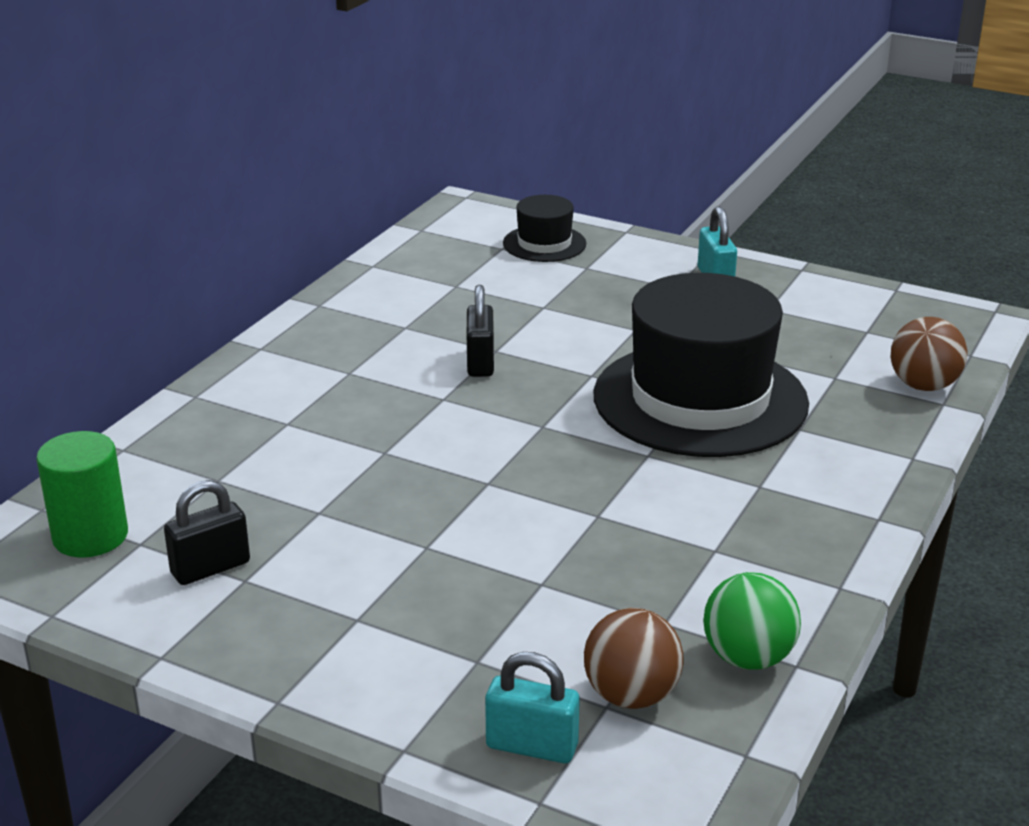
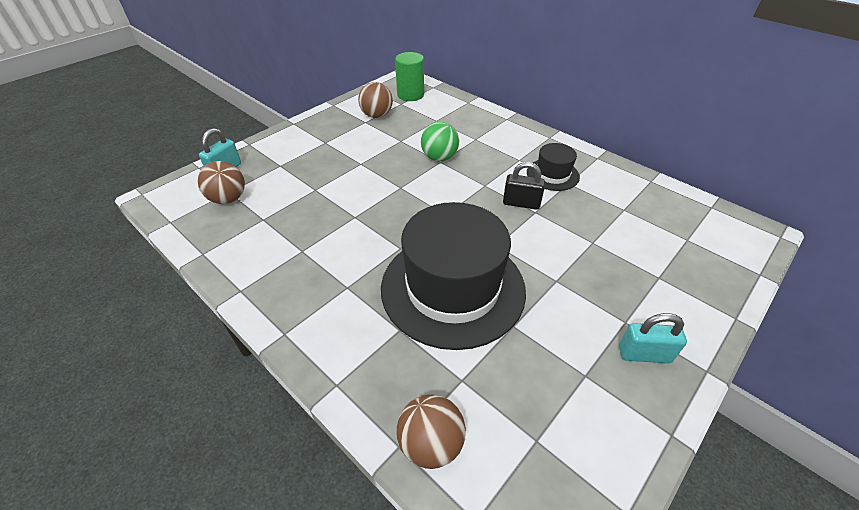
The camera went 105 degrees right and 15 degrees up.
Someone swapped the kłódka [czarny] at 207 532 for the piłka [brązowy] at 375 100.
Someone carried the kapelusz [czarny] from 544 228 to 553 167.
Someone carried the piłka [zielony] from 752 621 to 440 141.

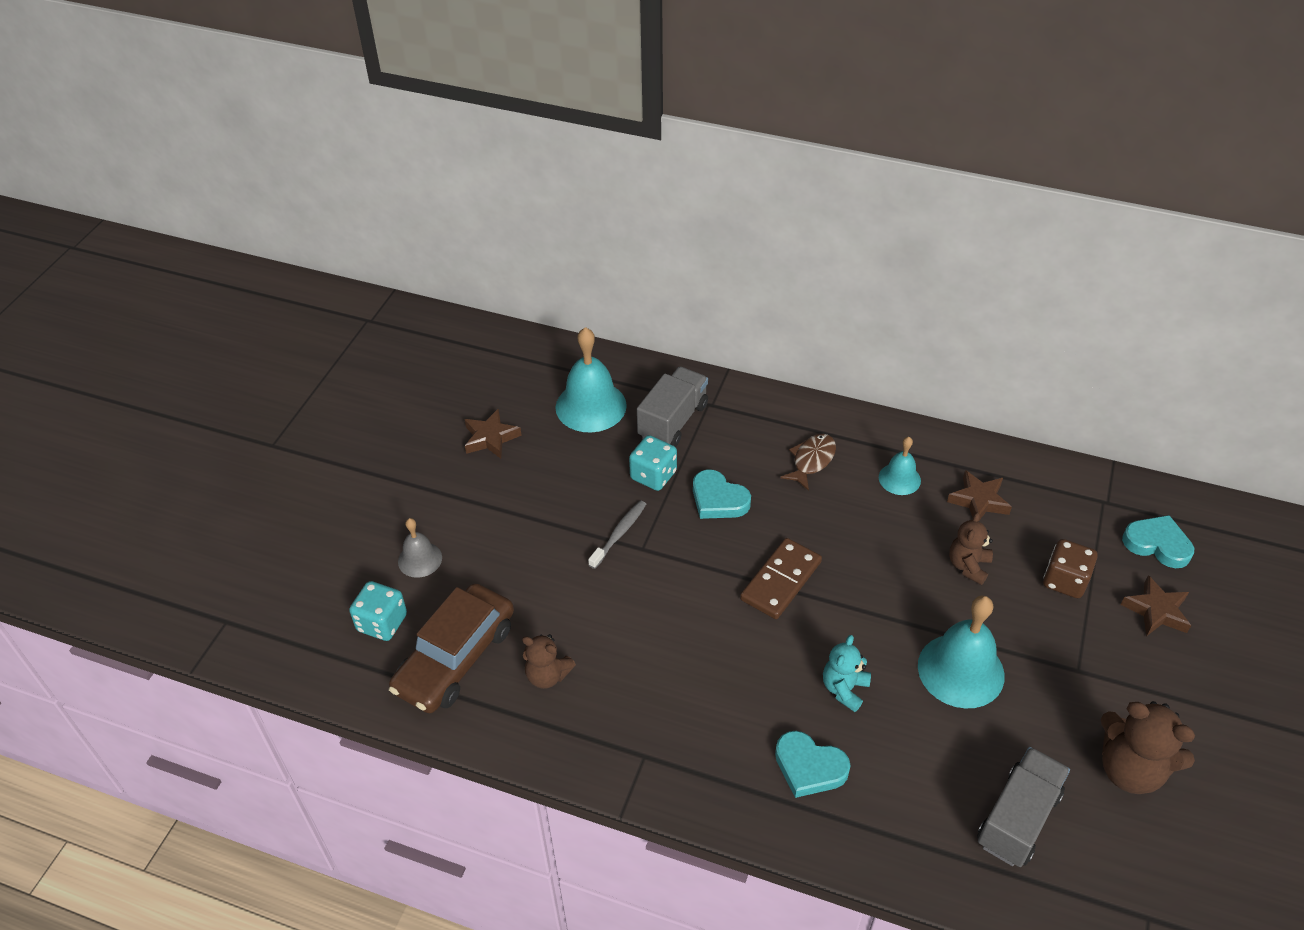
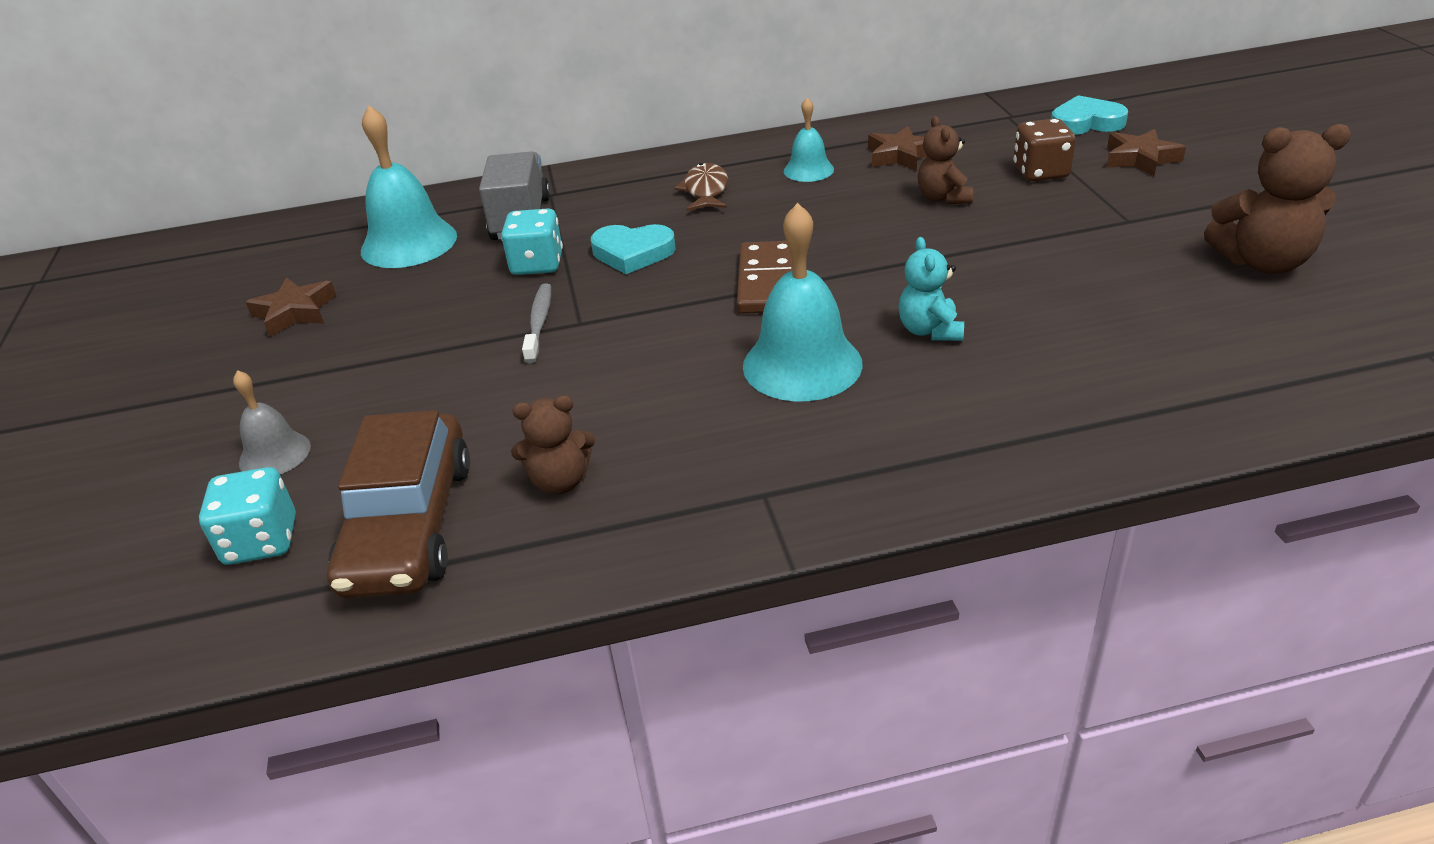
The camera went 30 degrees left and 10 degrees down.
Someone took away the serce [turkusowy] at 813 764.
Someone carried the dzwonek [turkusowy] from 961 652 to 803 302.
Someone took away the ciężarówka [szary] at 1023 807.

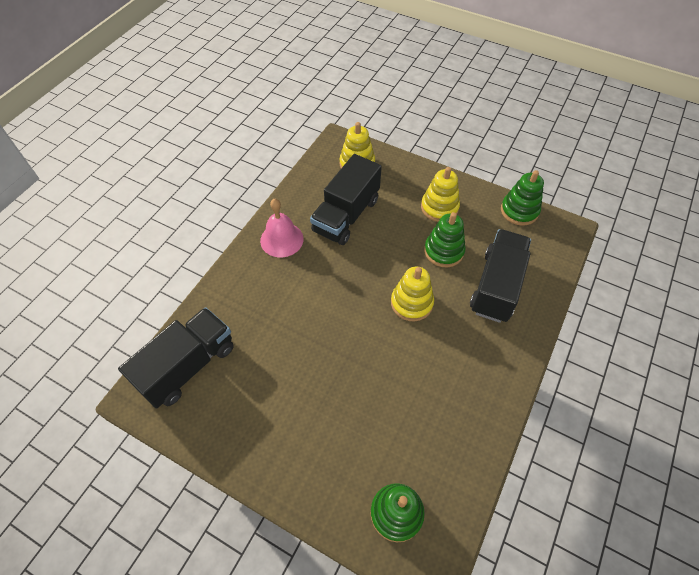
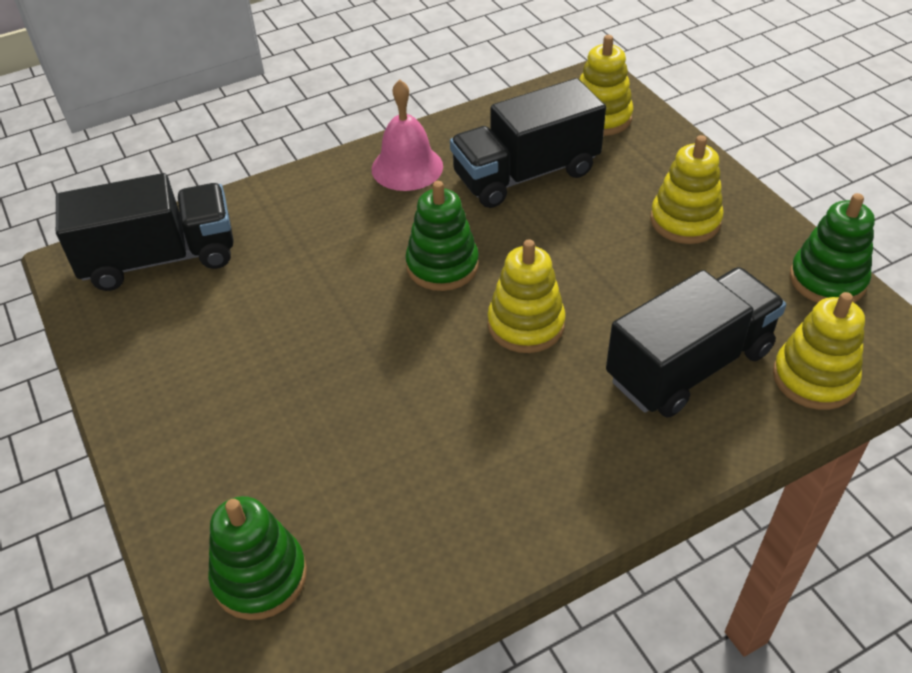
The camera went 35 degrees right and 10 degrees down.
Someone carried the zabawka nakładanka [zielony] from 445 239 to 442 236.
Someone put down the zabawka nakładanka [żółty] at 819 351.

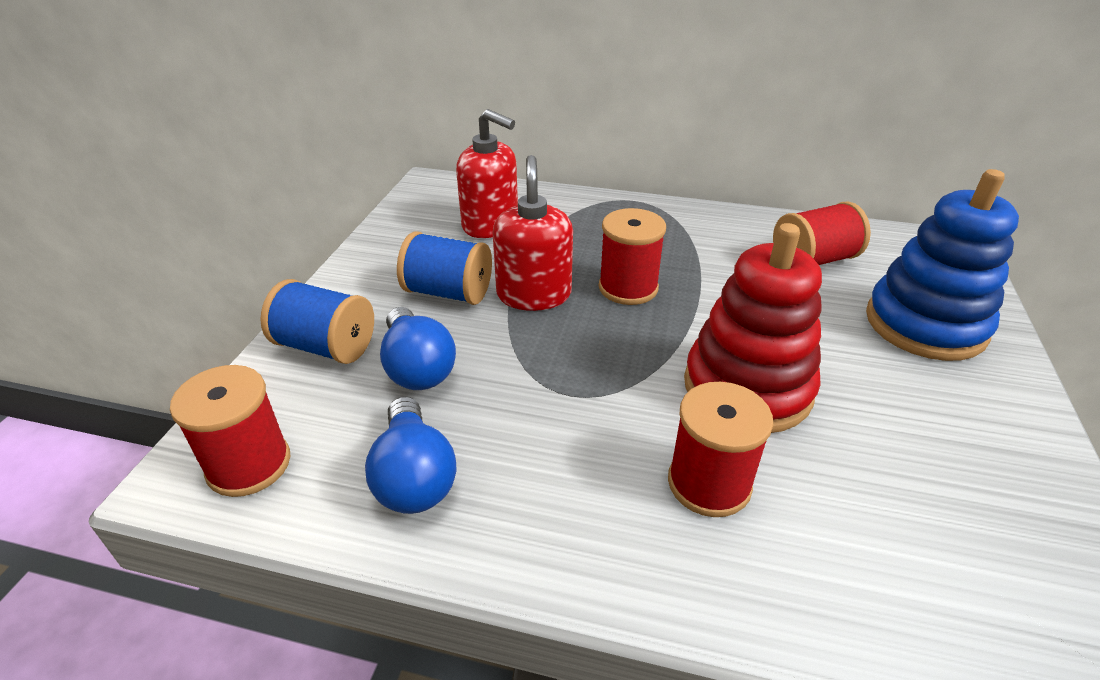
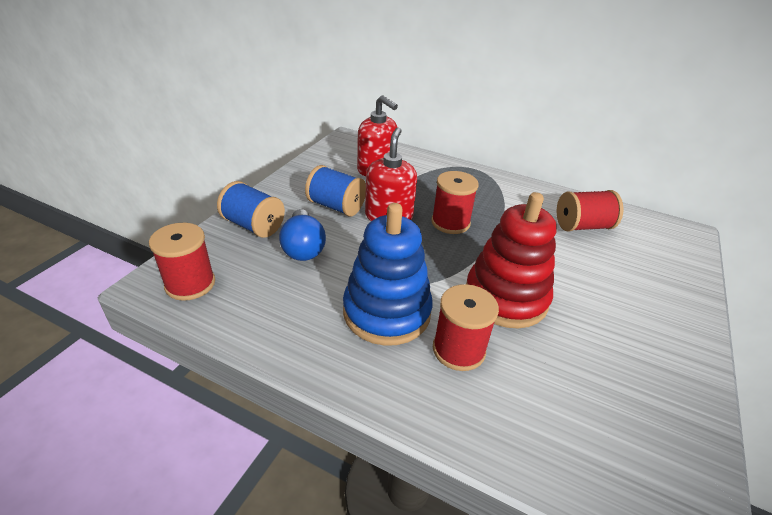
The camera went 10 degrees right and 0 degrees up.
Someone took away the żarówka [niebieski] at 410 455.
Someone carried the zabawka nakładanka [niebieski] from 942 265 to 388 274.

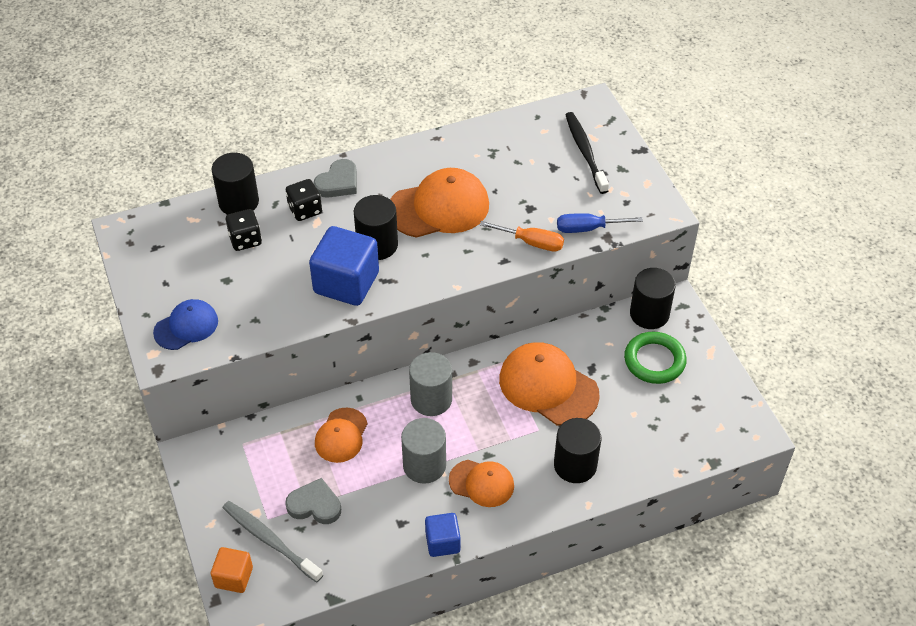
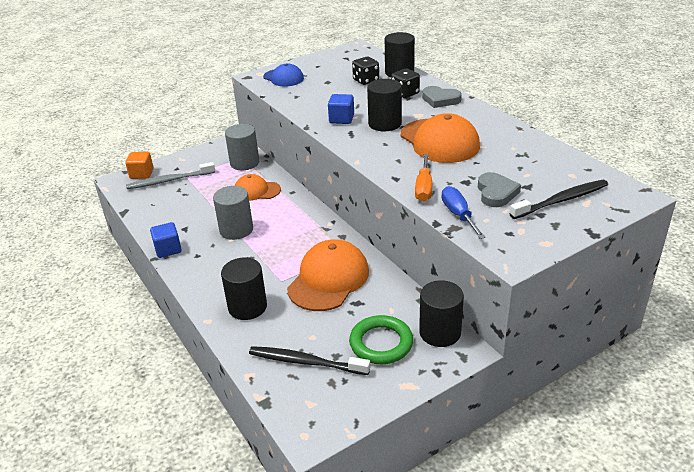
The camera went 80 degrees right and 15 degrees down.
Someone rotated the szczoteczka do zębów [szary] at 273 541 by 135 degrees counterclockwise.
Someone carried the serce [szary] from 313 501 to 499 189.
Someone scaled the sześcian [niebieski] at 344 266 by 0.56.
Someone carried the walec [szary] from 430 384 to 242 147.
Someone took away the czapka [pomarańczowy] at 481 483.
Someone put down the szczoteczka do zębów [czarny] at 309 360.

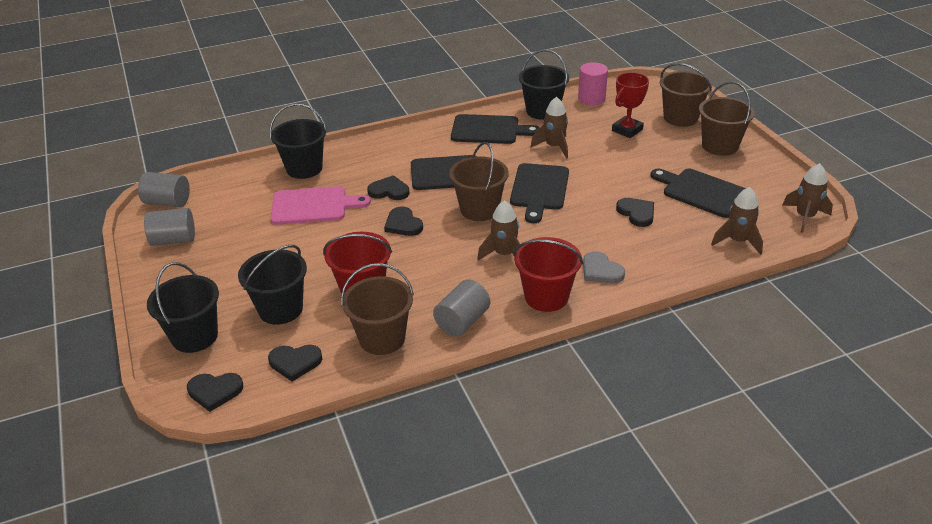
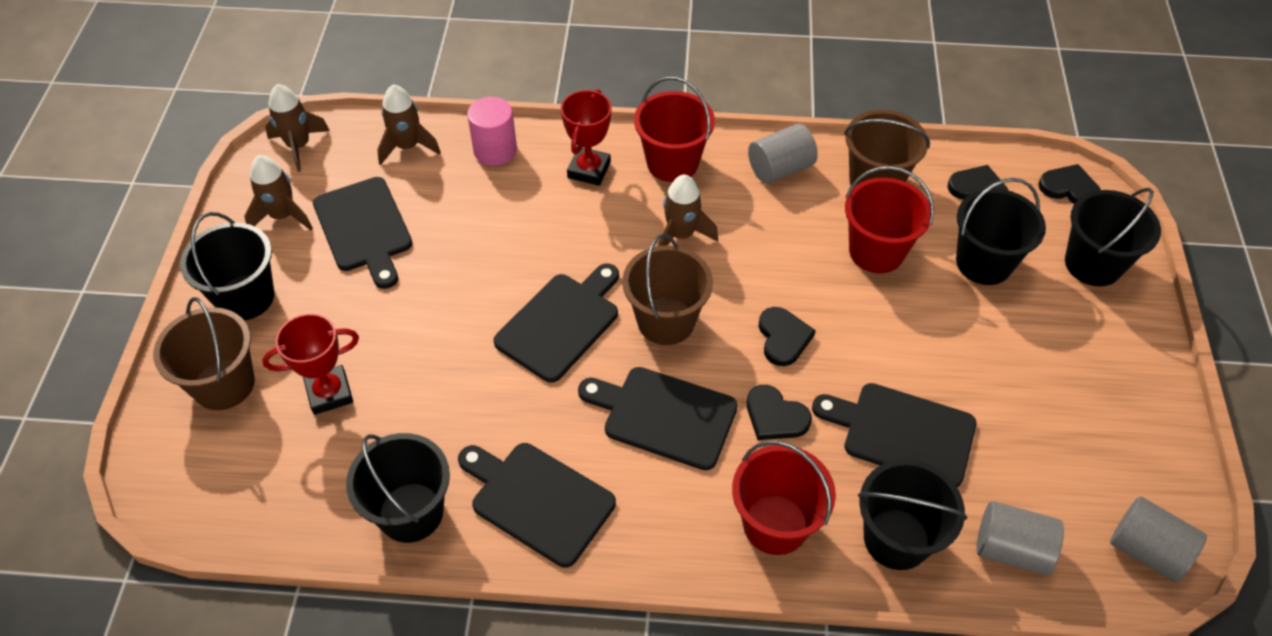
The camera went 155 degrees left and 15 degrees up.
Someone carried the walec [szary] from 169 227 to 1020 538.
Someone repainted the deska do krojenia [różowy] at 321 205, which became the deska do krojenia [czarny] at 894 435.
Someone carried the rakieta [brązowy] from 549 128 to 278 192.
Someone carried the walec [różowy] from 593 83 to 492 131.
Someone swapped the serce [szary] at 604 267 for the puchar [czerwony] at 586 137.
Someone took away the serce [czarny] at 635 212.
Someone repainted the wiadro [brązowy] at 727 119, which became the wiadro [czarny] at 227 266.
Someone put down the wiadro [czerwony] at 784 498.

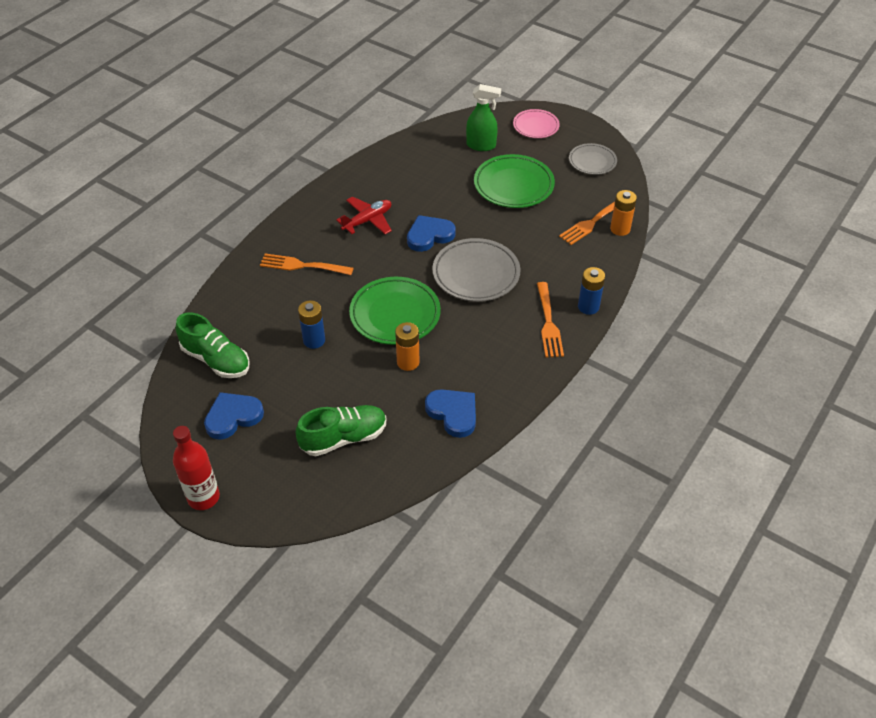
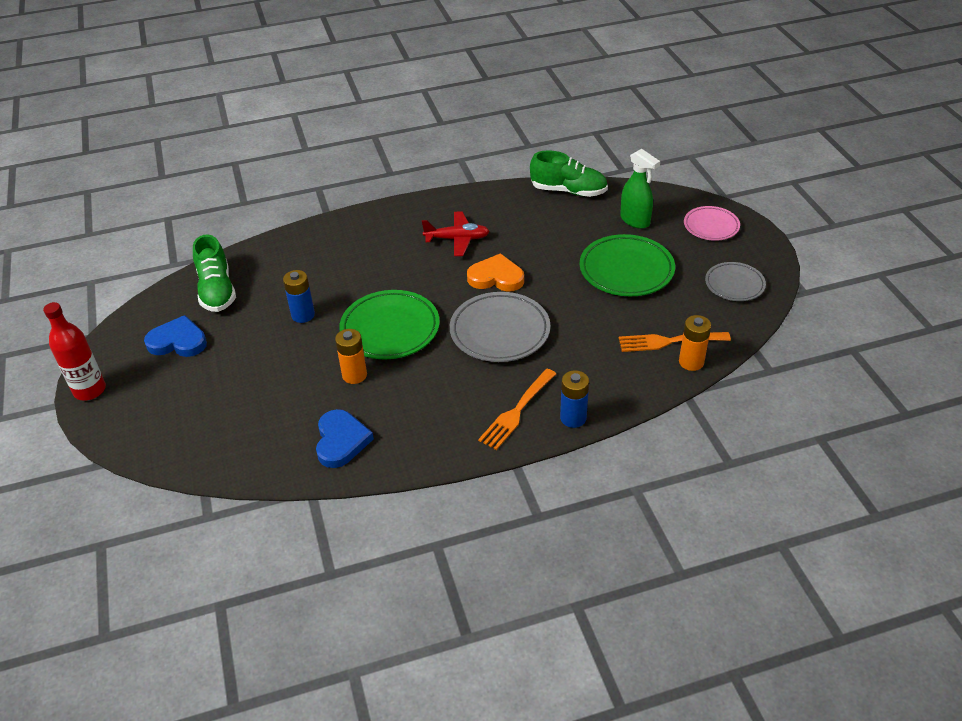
The camera went 40 degrees right and 5 degrees down.
Someone took away the widelec [pomarańczowy] at 307 264.
Someone carried the but [zielony] from 341 430 to 569 173.
Someone repainted the serce [niebieski] at 431 233, which became the serce [pomarańczowy] at 495 272.

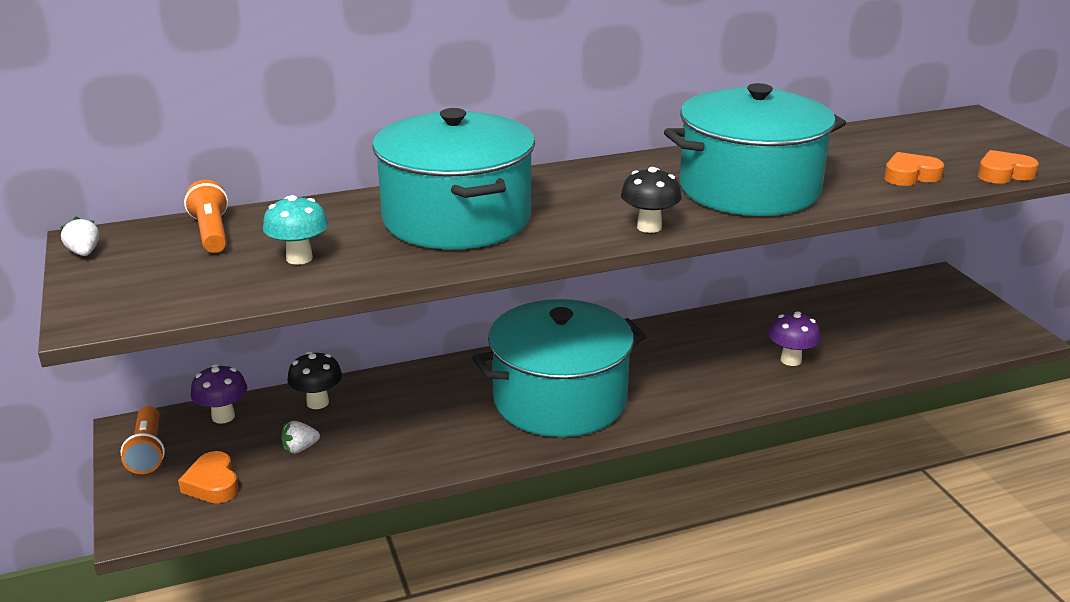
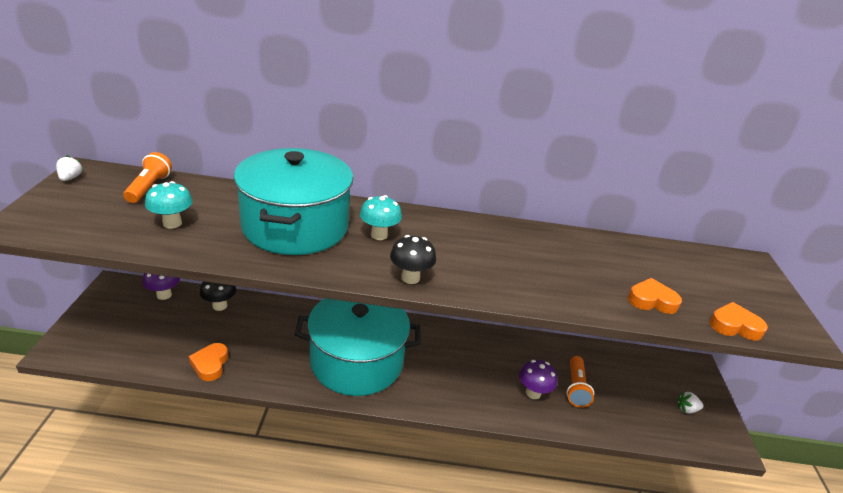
The camera went 20 degrees right and 5 degrees up.
Someone carried the latarka [pomarańczowy] from 142 440 to 580 382.
Someone carried the serce [pomarańczowy] from 208 477 to 208 362.
Someone carried the truskawka [biały] from 300 437 to 690 402.
Someone took away the garnek [turkusowy] at 755 149.
Someone put down the grzyb [turkusowy] at 381 217.

